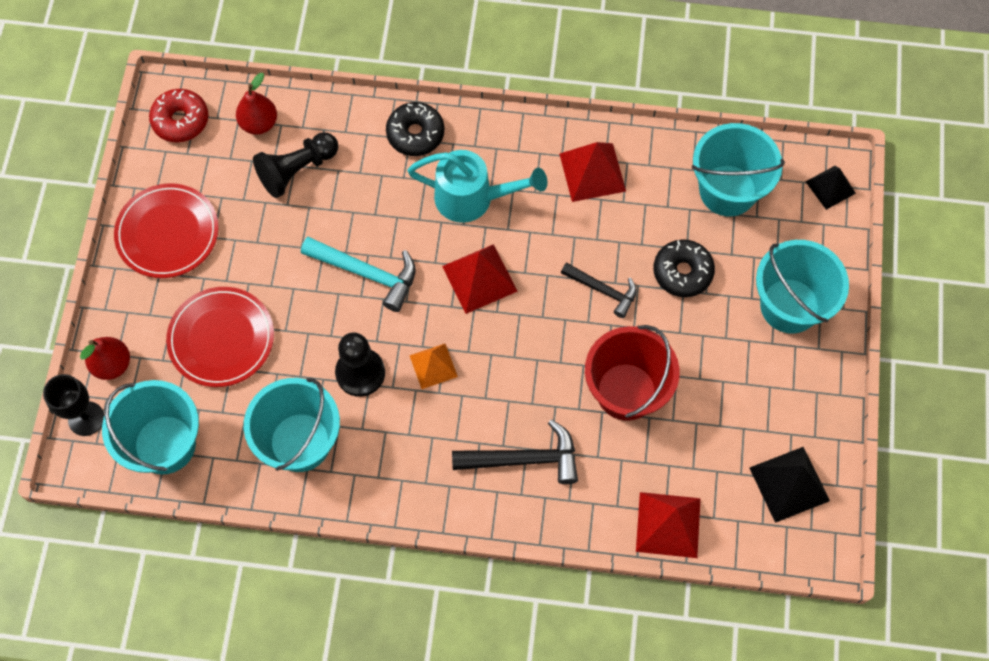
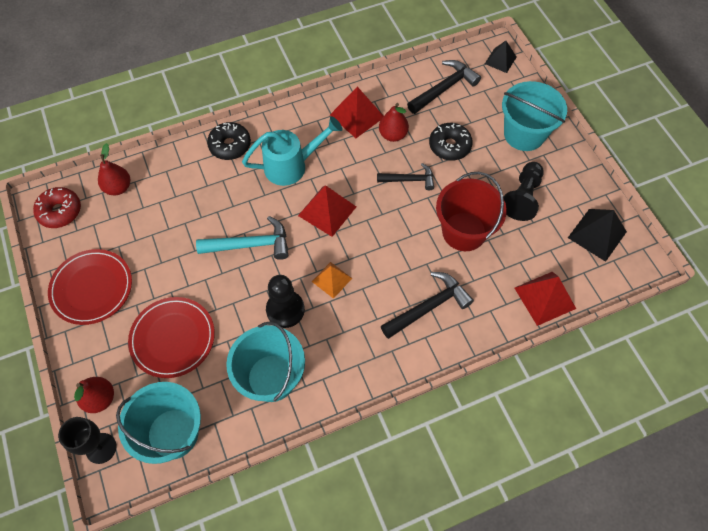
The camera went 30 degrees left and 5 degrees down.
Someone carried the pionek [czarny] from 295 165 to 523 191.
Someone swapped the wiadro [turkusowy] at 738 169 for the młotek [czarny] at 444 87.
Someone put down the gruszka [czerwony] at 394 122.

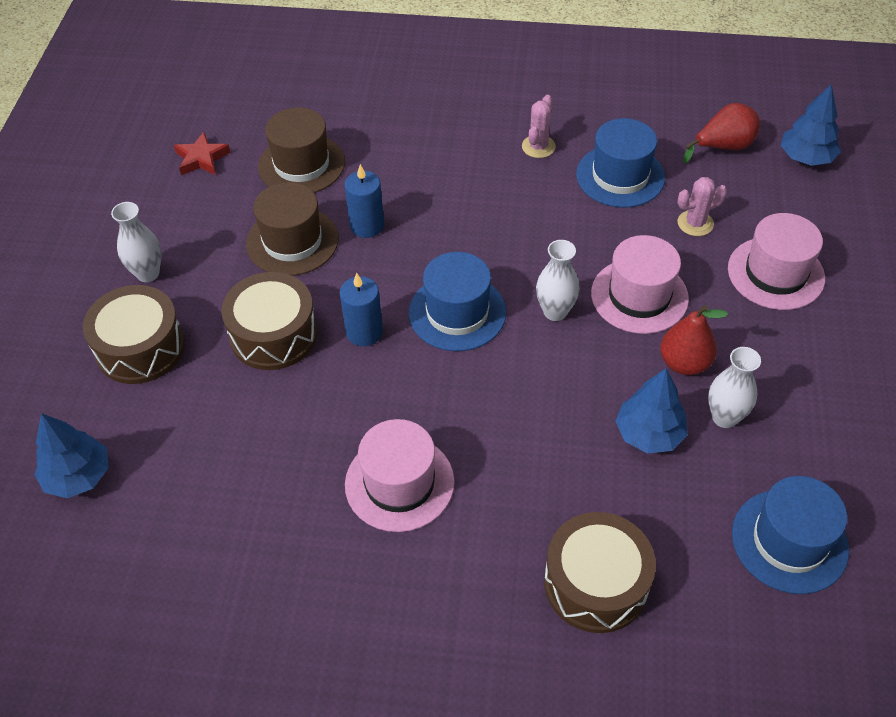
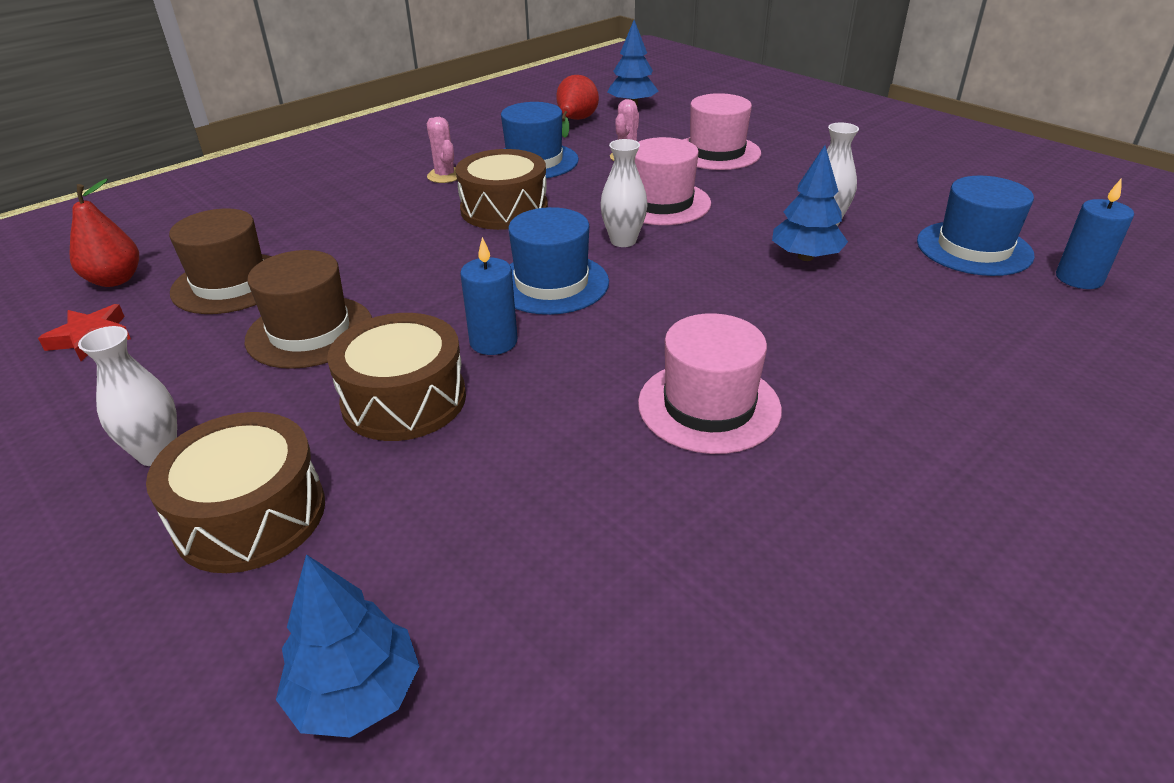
The camera went 50 degrees left and 15 degrees down.
Someone carried the świeca [niebieski] from 364 201 to 1095 233.
Someone carried the bęben [brązowy] from 600 572 to 501 189.
Someone carried the gruszka [czerwony] from 694 340 to 104 233.

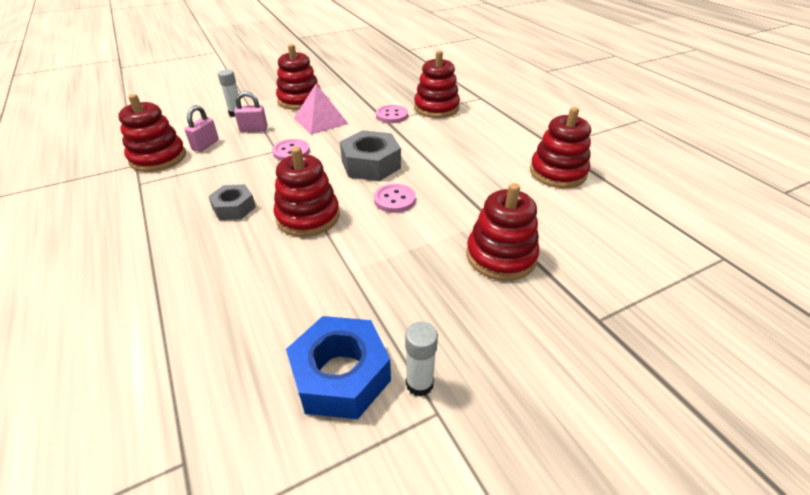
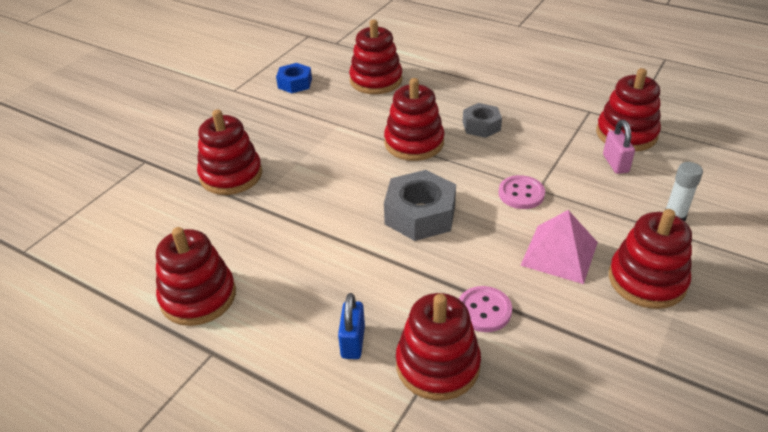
The camera went 150 degrees right and 0 degrees up.
Someone took away the kłódka [różowy] at 250 111.
Someone scaled the nakrętka [niebieski] at 338 367 by 0.61.
Someone took away the guzik [różowy] at 395 198.
Someone took away the klej w sztyfcie [biały] at 421 359.
Someone put down the kłódka [niebieski] at 351 326.
Someone put down the zabawka nakładanka [czerwony] at 376 57.

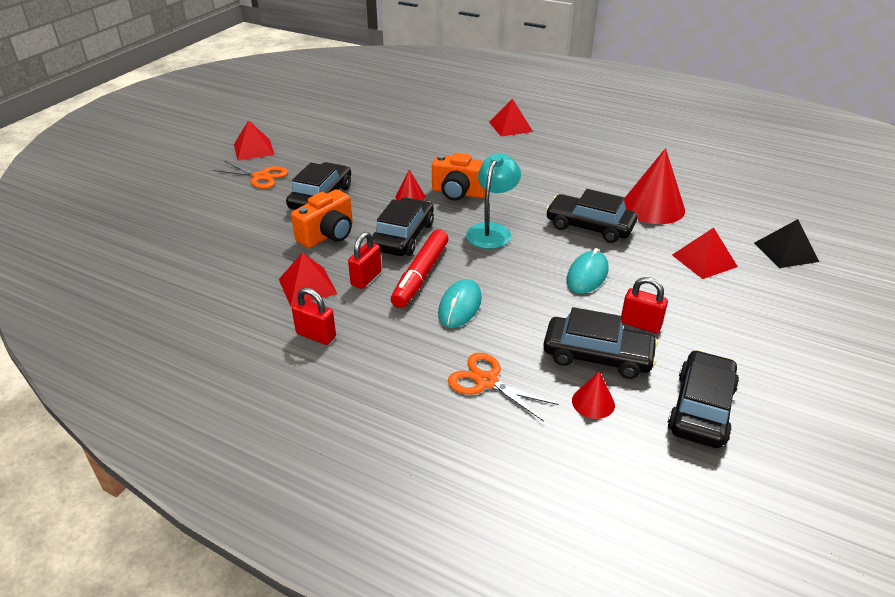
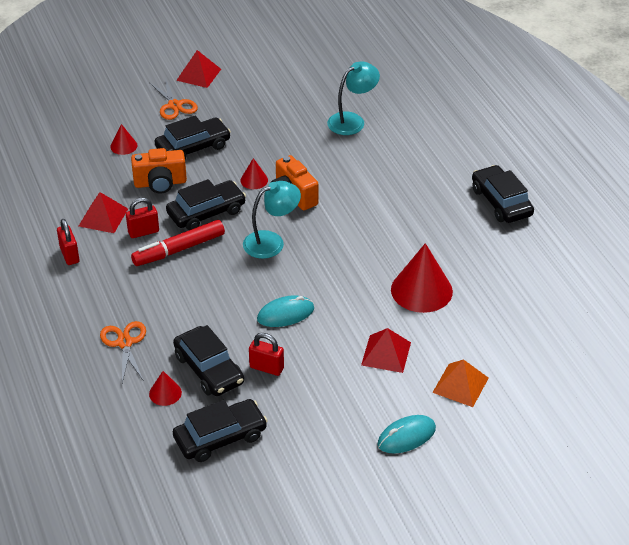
The camera went 40 degrees right and 5 degrees up.
Someone carried the myszka [turkusowy] from 460 303 to 407 434.
Someone took away the piramida [czerwony] at 511 117.
Someone carried the samochód [czarny] from 591 216 to 503 194.
Someone rotated the kłódka [czerwony] at 644 305 by 45 degrees counterclockwise.
Someone repainted the piramida [czarny] at 786 243, which became the piramida [pomarańczowy] at 460 383.
Someone put down the stożek [czerwony] at 123 139.
Someone put down the lampka [turkusowy] at 353 98.

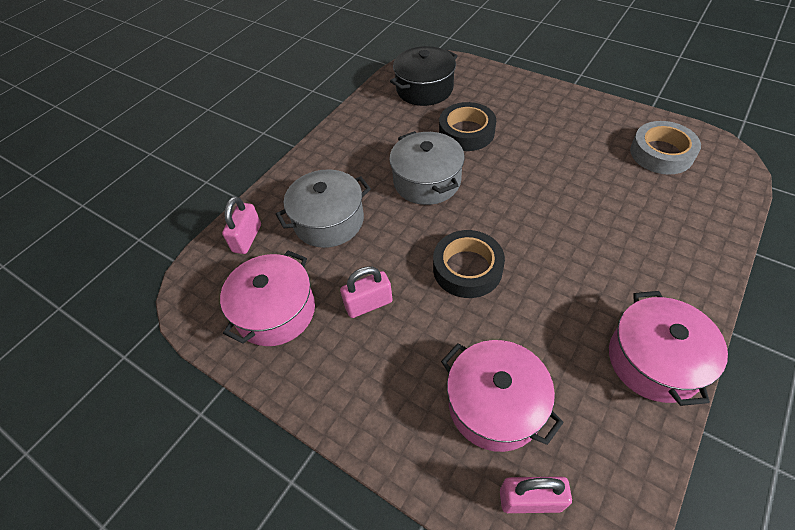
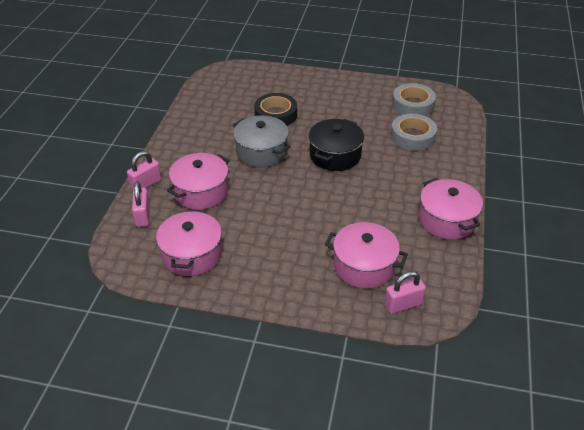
The camera went 25 degrees left and 10 degrees down.
Someone repainted the garnek [szary] at 323 208, which became the garnek [różowy] at 198 181.
Someone carried the kłódka [różowy] from 366 292 to 144 170.
Someone carried the garnek [czarny] from 424 76 to 336 145.
Someone took away the taśma klejąca [czarny] at 469 264.
Someone put down the taśma klejąca [szary] at 414 132.

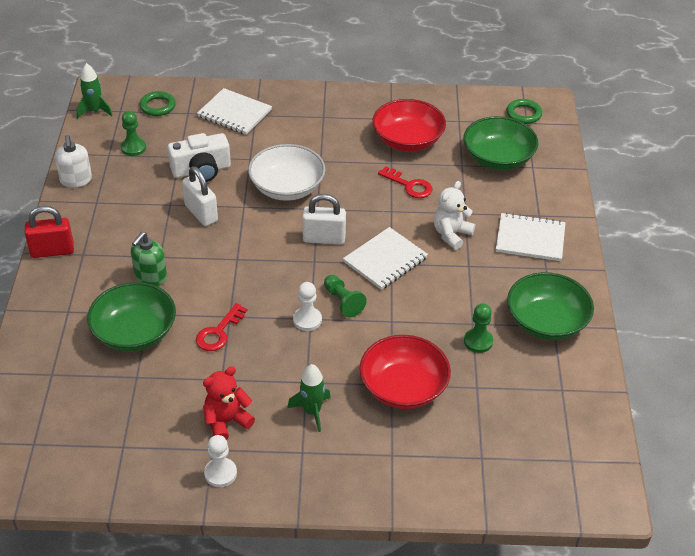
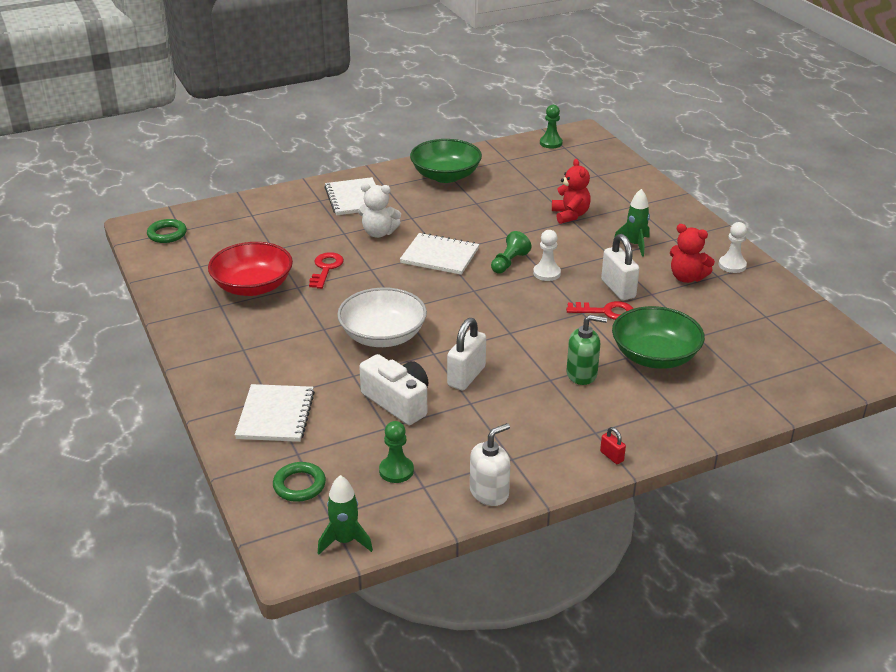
The camera went 115 degrees left and 10 degrees down.
Someone scaled the kłódka [czerwony] at 49 232 by 0.49.
Someone carried the kłódka [biały] from 324 219 to 620 267.
Someone swapped the miska [czerwony] at 405 372 for the miś [czerwony] at 571 191.
Someone took away the miska [zielony] at 501 143.
Someone carried the pionek [zielony] from 478 328 to 551 127.

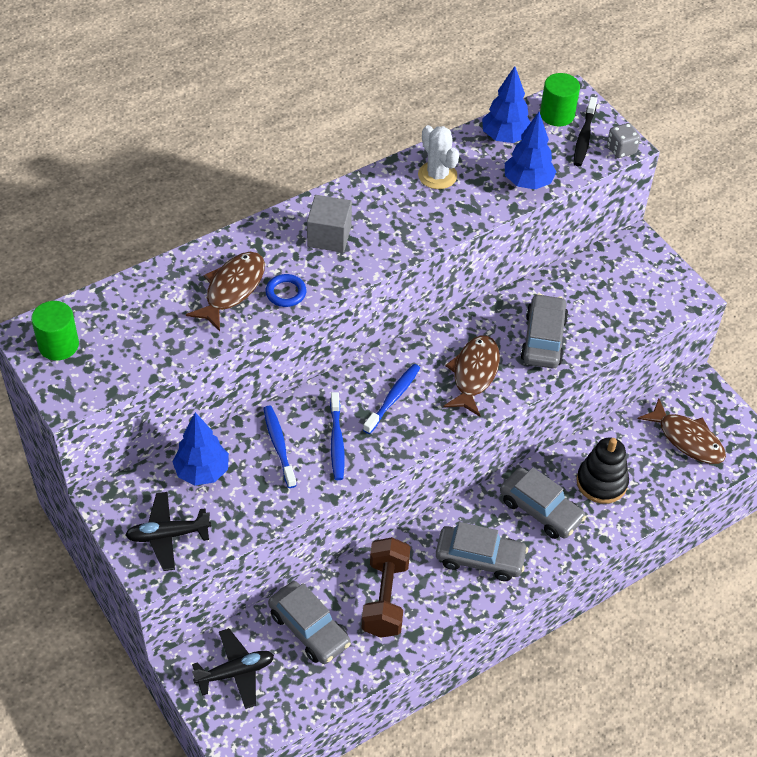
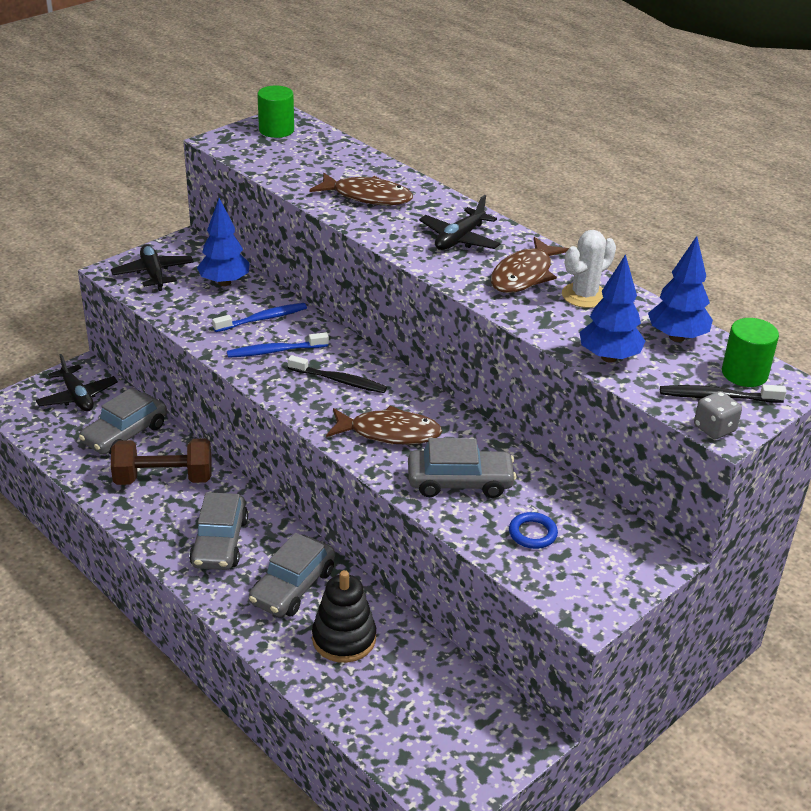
The camera went 80 degrees right and 15 degrees down.
Someone carried the pierścień [niebieski] from 285 290 to 533 530.
Someone swapped the sześcian [szary] at 329 224 for the samolot [czarny] at 460 222.
Someone repainted the szczoteczka do zębów [niebieski] at 391 399, which became the szczoteczka do zębów [czarny] at 337 374.
Someone carried the ryba [brązowy] from 682 431 to 530 265.

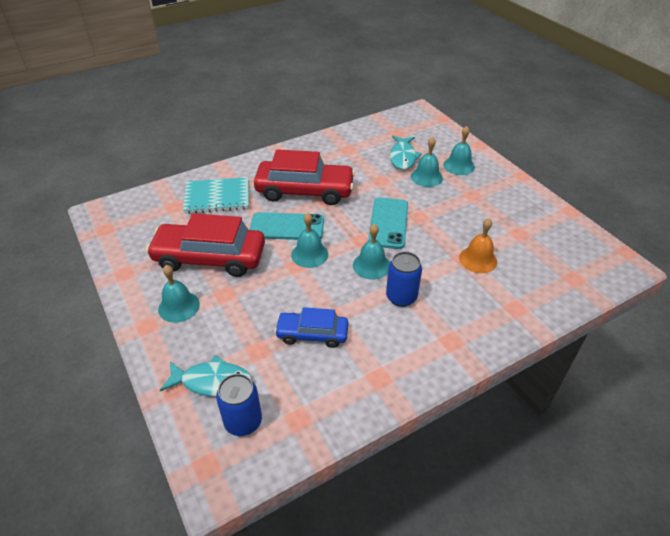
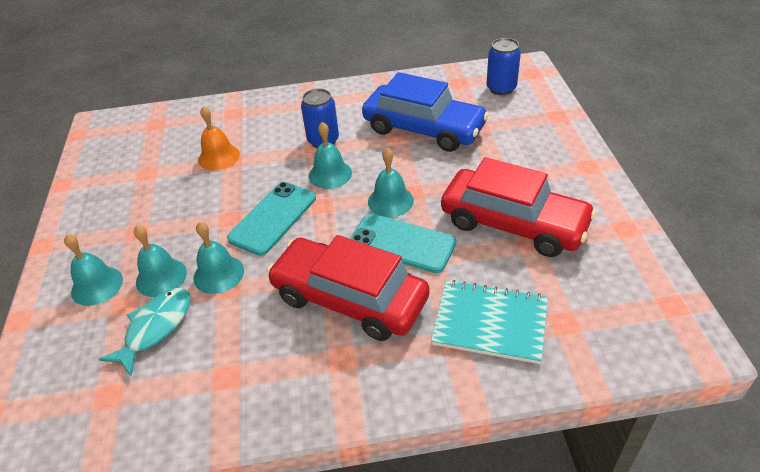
The camera went 155 degrees left and 0 degrees up.
Someone carried the dzwonek [turkusowy] from 179 294 to 219 258.
Someone took away the ryba [turkusowy] at 205 376.
Someone scaled the samochód [niebieski] at 311 327 by 1.76.

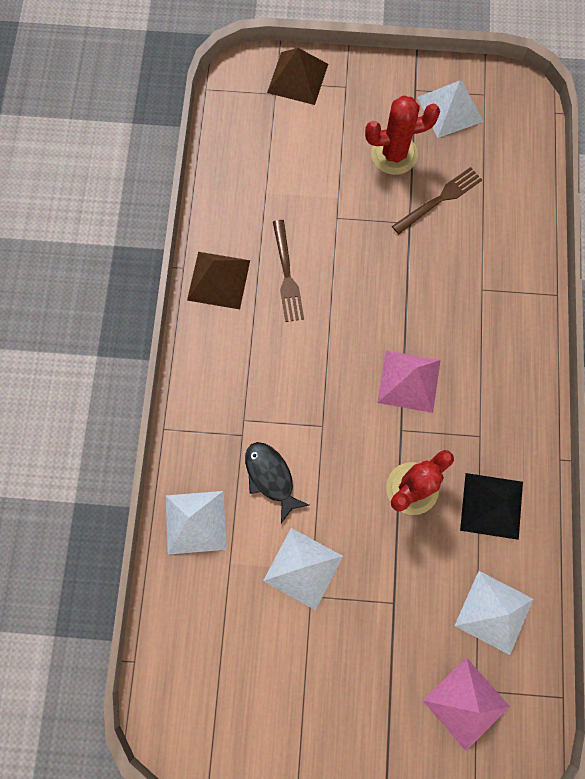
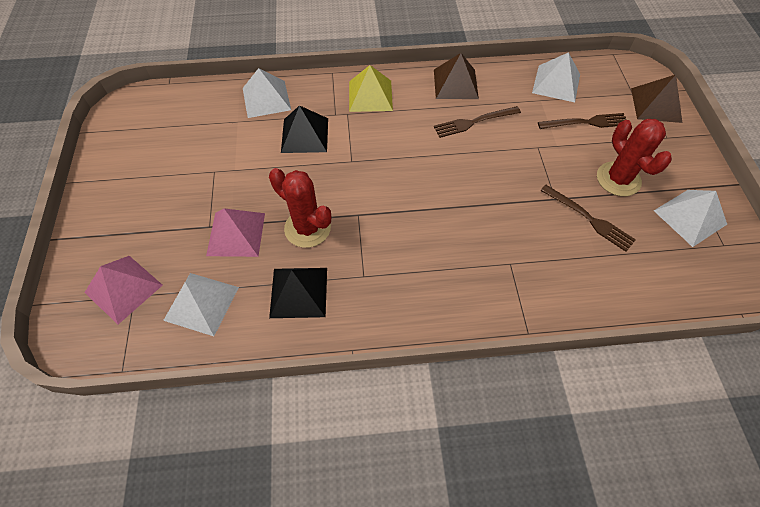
The camera went 80 degrees right and 15 degrees down.
Someone swapped the ryba [czarny] at 277 482 for the piramida [czarny] at 304 129.
Someone carried the piramida [biały] from 303 569 to 556 77.
Someone carried the piramida [różowy] from 409 381 to 235 232.
Someone put down the piramida [żółty] at 371 88.
Someone put down the widelec [brązowy] at 582 121.

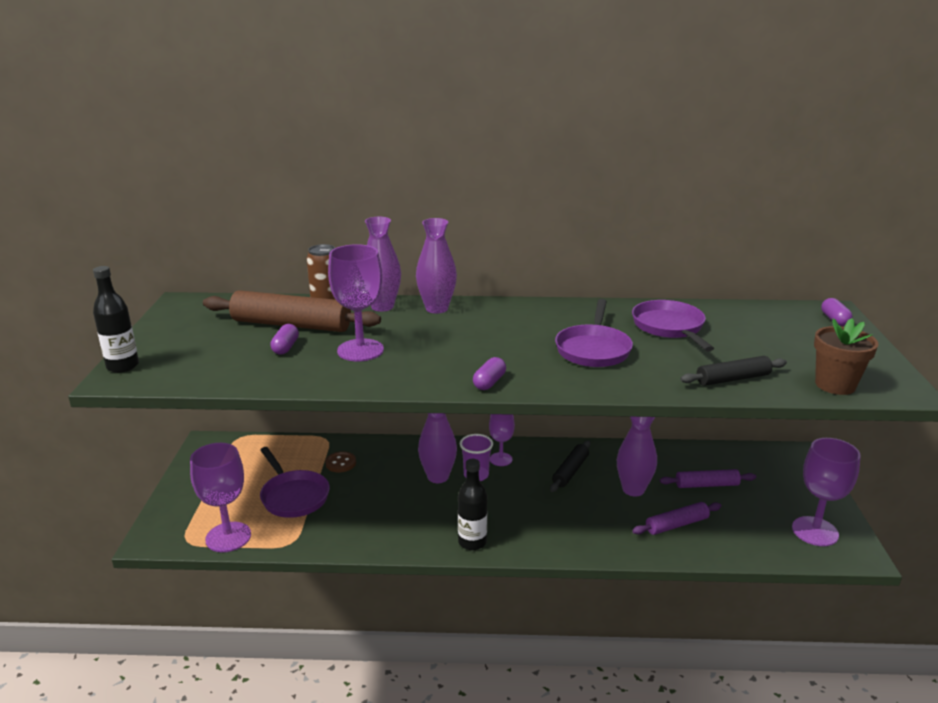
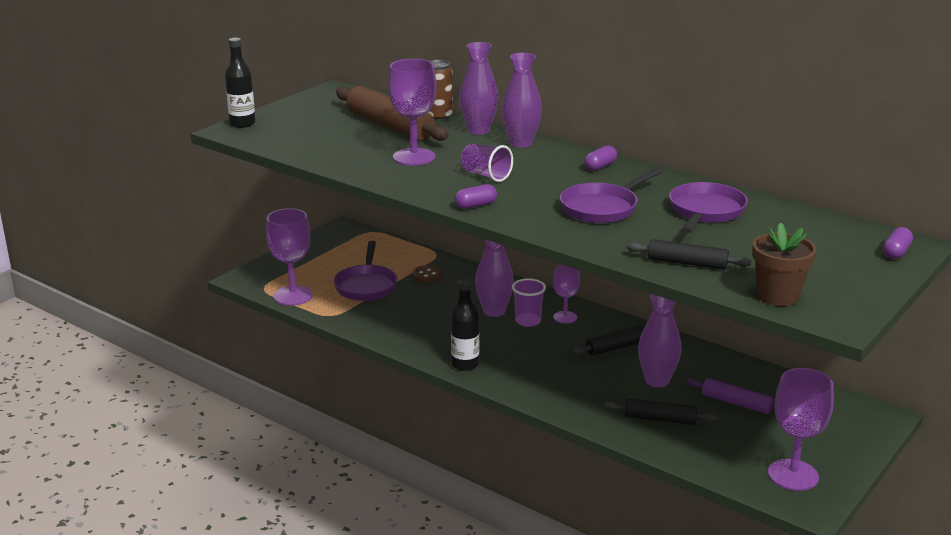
The camera went 35 degrees right and 0 degrees up.
Someone carried the kapsułka [fioletowy] from 284 339 to 600 158.
Someone repainted the wałek do ciasta [fioletowy] at 677 518, which became the wałek do ciasta [czarny] at 661 412.
Someone put down the szklanka [fioletowy] at 487 163.

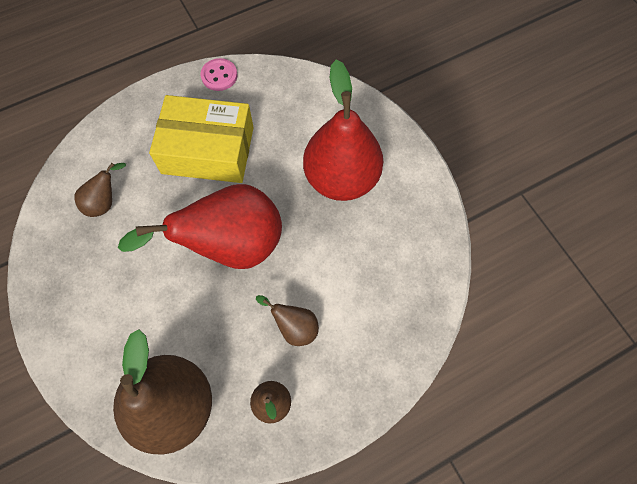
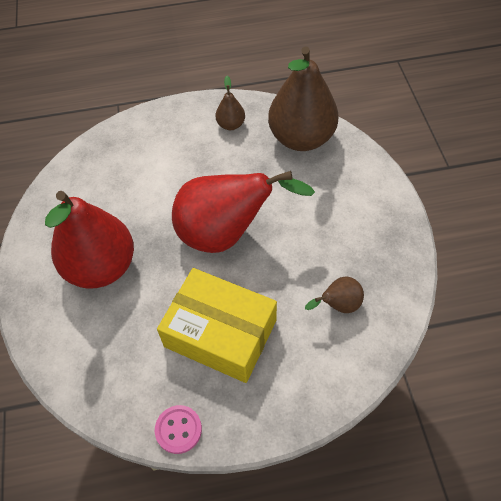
The camera went 160 degrees left and 10 degrees down.
Someone took away the gruszka [brązowy] at 287 320.

